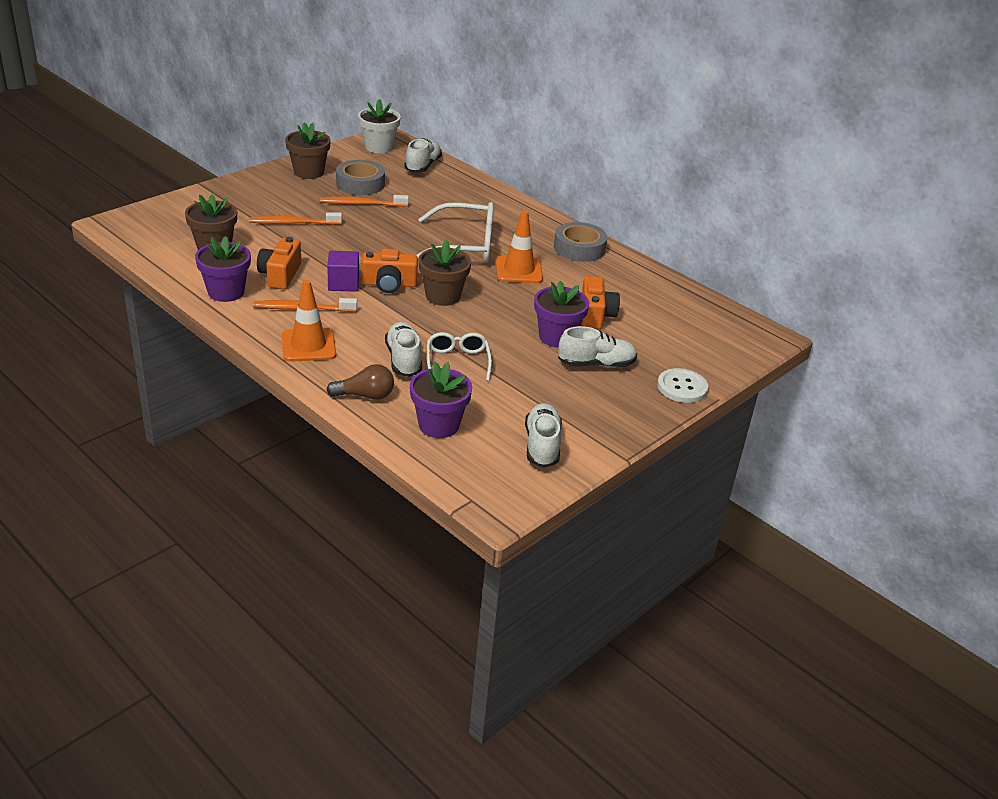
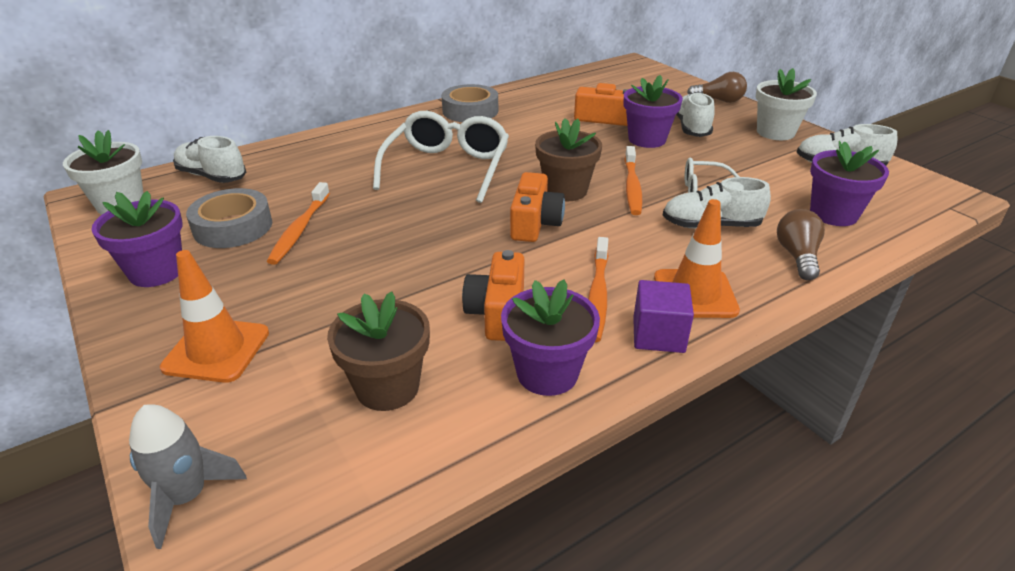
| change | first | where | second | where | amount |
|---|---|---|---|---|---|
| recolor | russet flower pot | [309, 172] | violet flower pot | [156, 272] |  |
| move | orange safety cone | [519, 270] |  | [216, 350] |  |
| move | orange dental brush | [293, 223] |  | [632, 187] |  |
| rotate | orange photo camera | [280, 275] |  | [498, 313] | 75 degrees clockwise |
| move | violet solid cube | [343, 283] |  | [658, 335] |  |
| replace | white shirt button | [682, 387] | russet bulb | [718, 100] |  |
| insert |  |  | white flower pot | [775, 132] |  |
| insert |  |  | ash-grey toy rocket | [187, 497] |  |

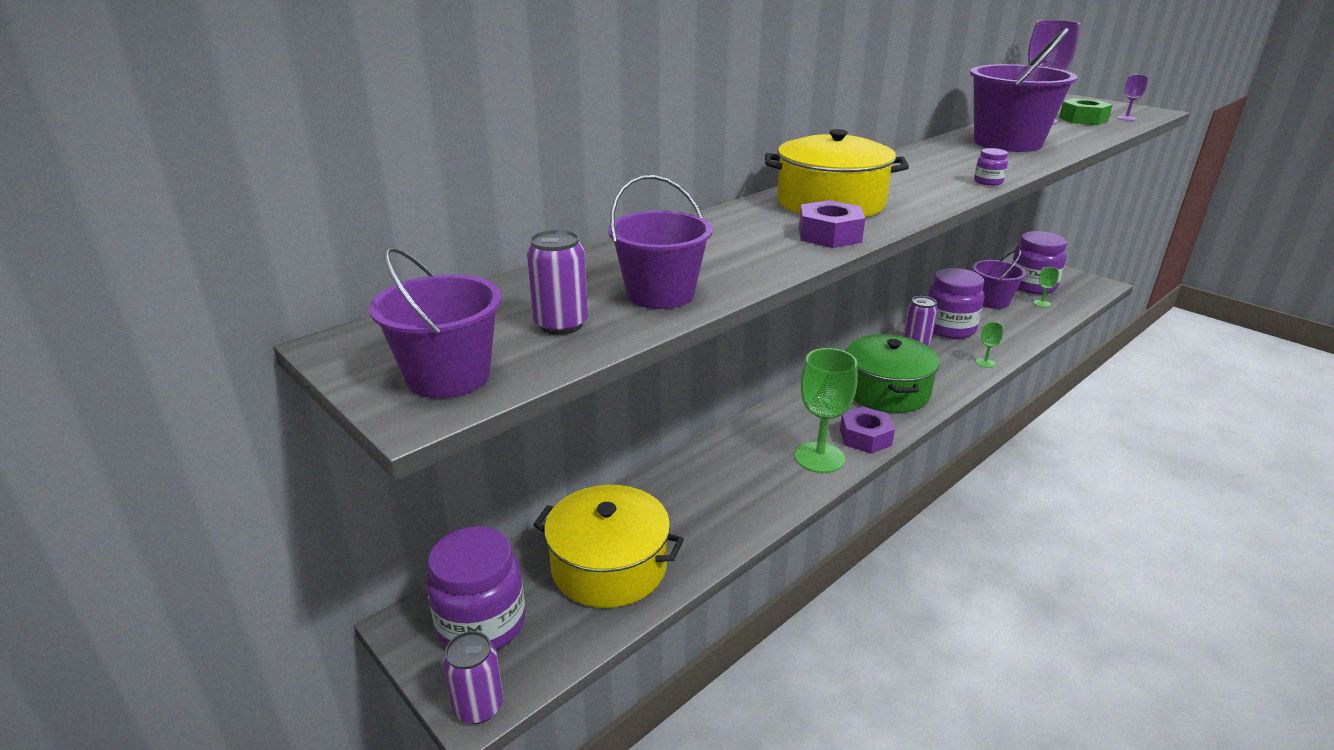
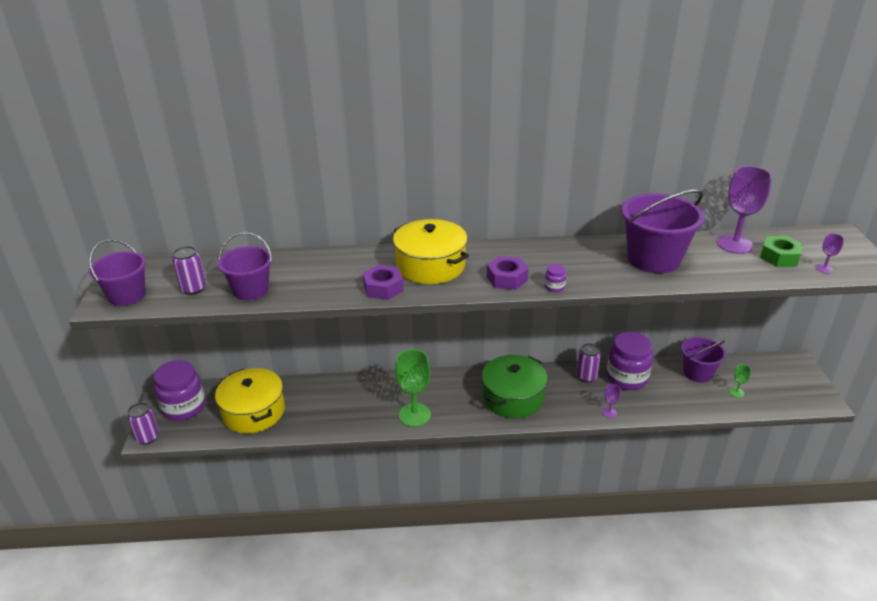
| change | first | where | second | where | amount |
|---|---|---|---|---|---|
| delete | violet jar | [1032, 286] |  |  |  |
| recolor | leaf-green goblet | [985, 363] | violet goblet | [609, 412] |  |
| move | violet nut | [865, 437] |  | [507, 278] |  |

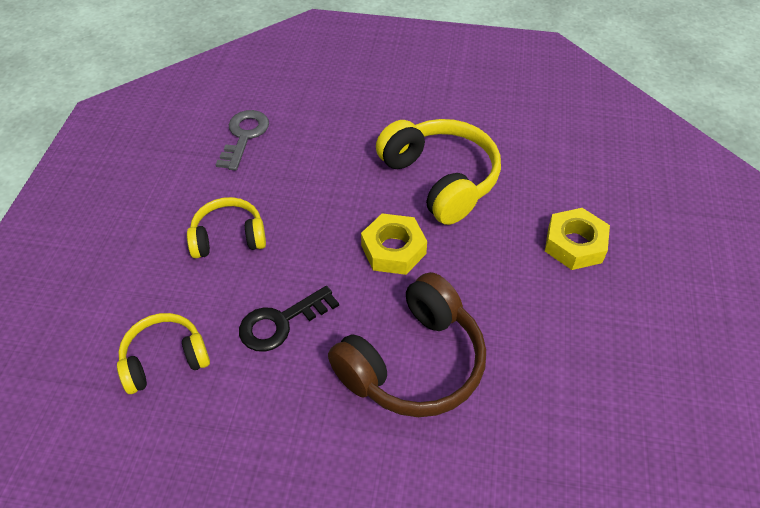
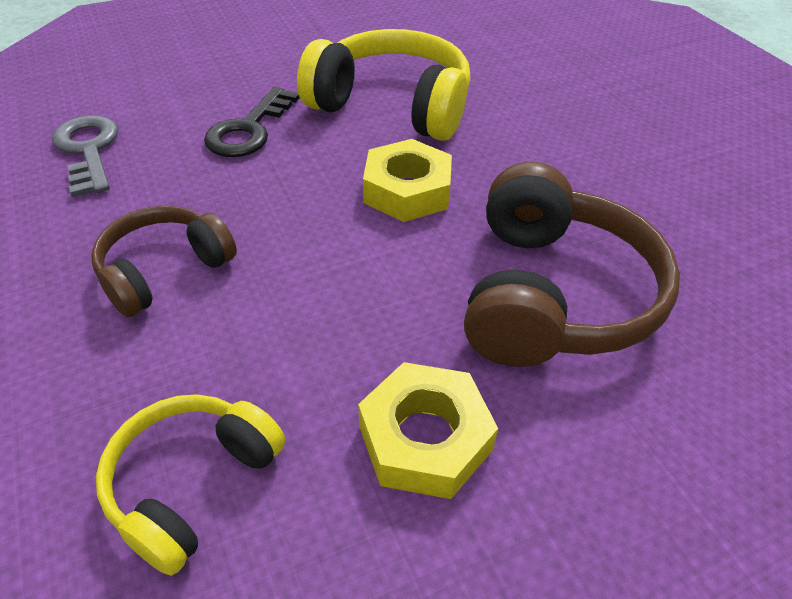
| change | first | where | second | where | amount |
|---|---|---|---|---|---|
| recolor | bright yellow headset | [229, 237] | russet headset | [164, 271] |  |
| move | bright yellow nut | [574, 244] |  | [425, 438] |  |
| move | jet-black latchkey | [281, 322] |  | [249, 130] |  |

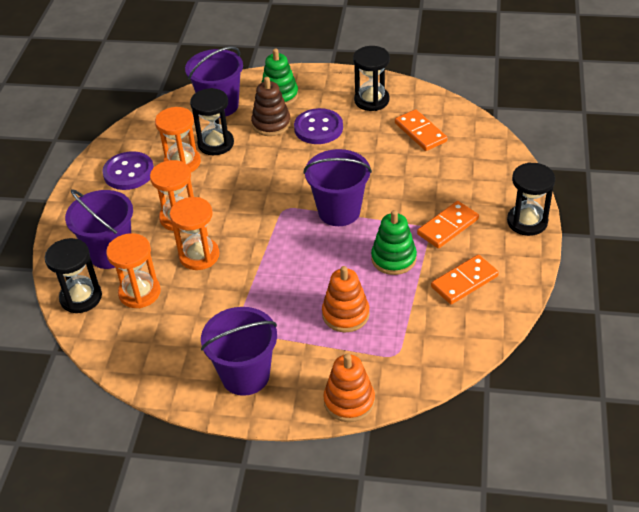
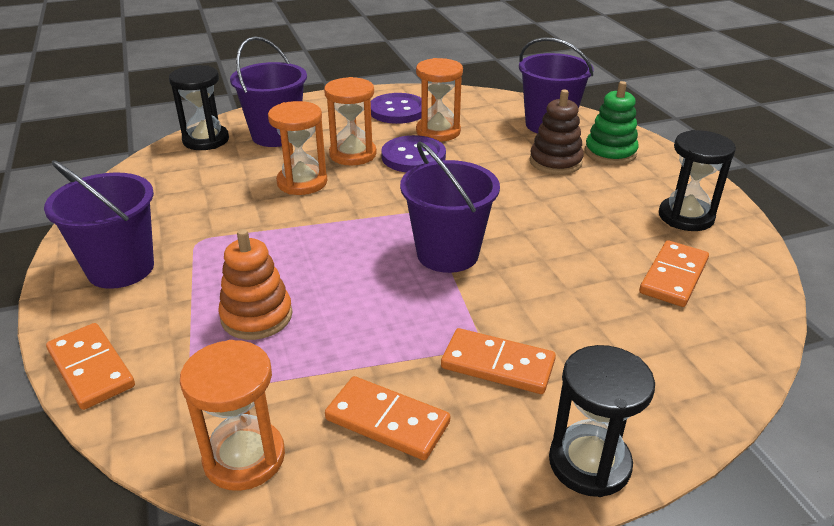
| change | first | where | second | where | amount |
|---|---|---|---|---|---|
| delete | jet-black sand timer | [216, 144] |  |  |  |
| move | violet shirt button | [318, 128] |  | [413, 157] |  |
| delete | leaf-green stacking rings | [393, 258] |  |  |  |
| move | orange sand timer | [139, 292] |  | [244, 457] |  |
| replace | orange stacking rings | [349, 401] | orange domino tile | [91, 369] |  |

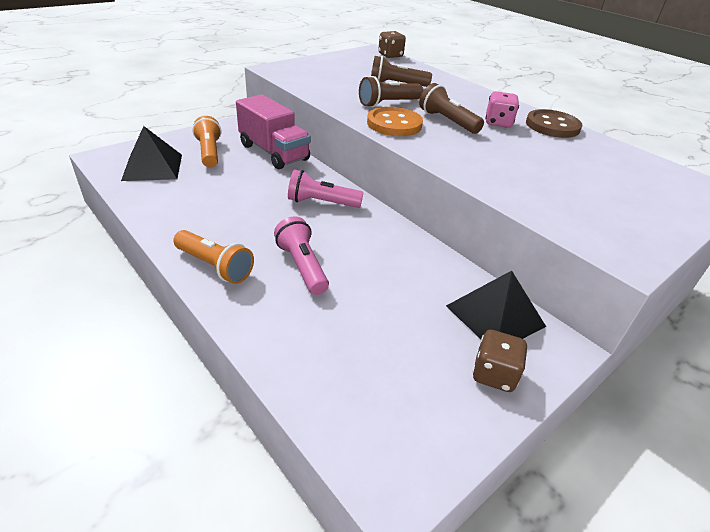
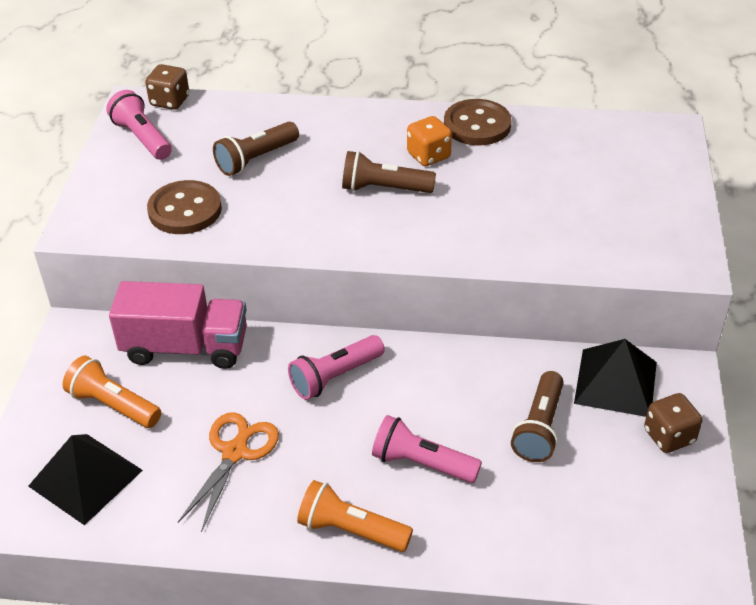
| change | first | where | second | where | amount |
|---|---|---|---|---|---|
| move | russet flashlight | [388, 103] |  | [539, 428] |  |
| recolor | rose-pink game die | [498, 123] | orange game die | [428, 156] |  |
| delete | orange shirt button | [394, 124] |  |  |  |
| rotate | orange flashlight | [215, 266] |  | [351, 530] | 150 degrees counterclockwise |
| insert |  |  | rose-pink flashlight | [142, 138] |  |
| insert |  |  | russet shirt button | [185, 210] |  |
| insert |  |  | orange shears | [235, 452] |  |

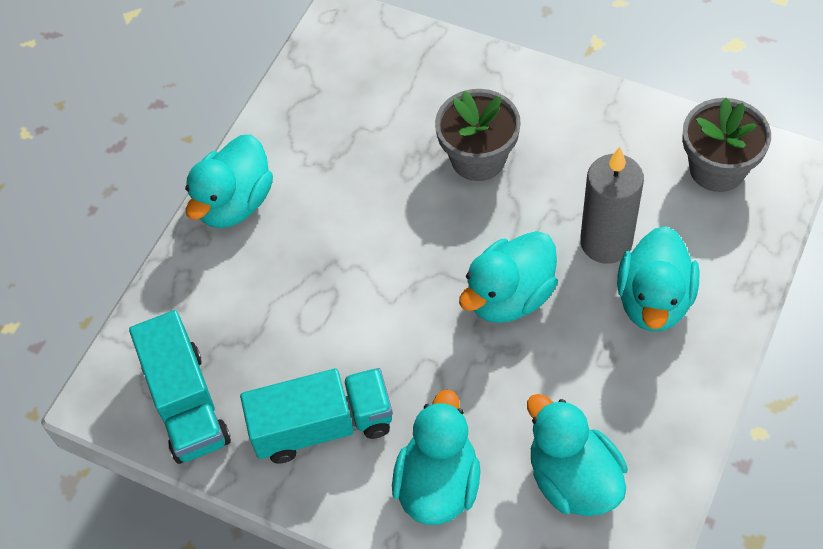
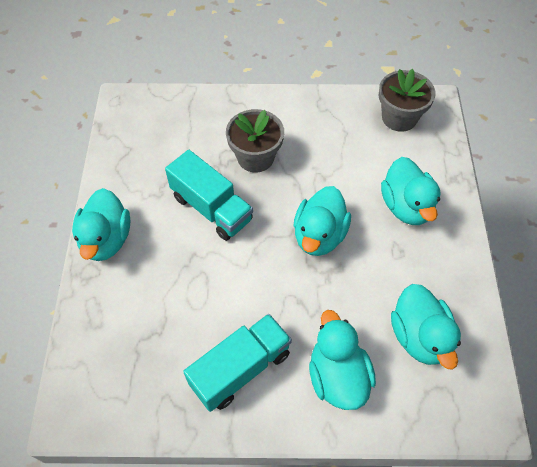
| change | first | where | second | where | amount |
|---|---|---|---|---|---|
| delete | ash-grey candle | [606, 242] |  |  |  |
| move | aqua truck | [186, 404] |  | [211, 208] |  |
| rotate | aqua rubber duck | [573, 479] |  | [419, 336] | 135 degrees counterclockwise |

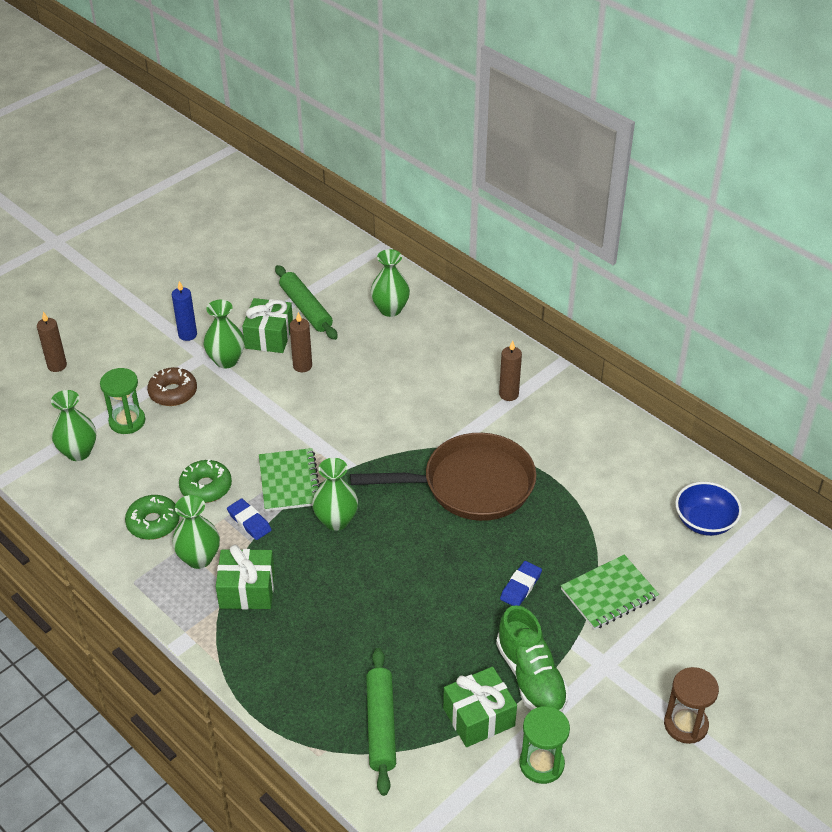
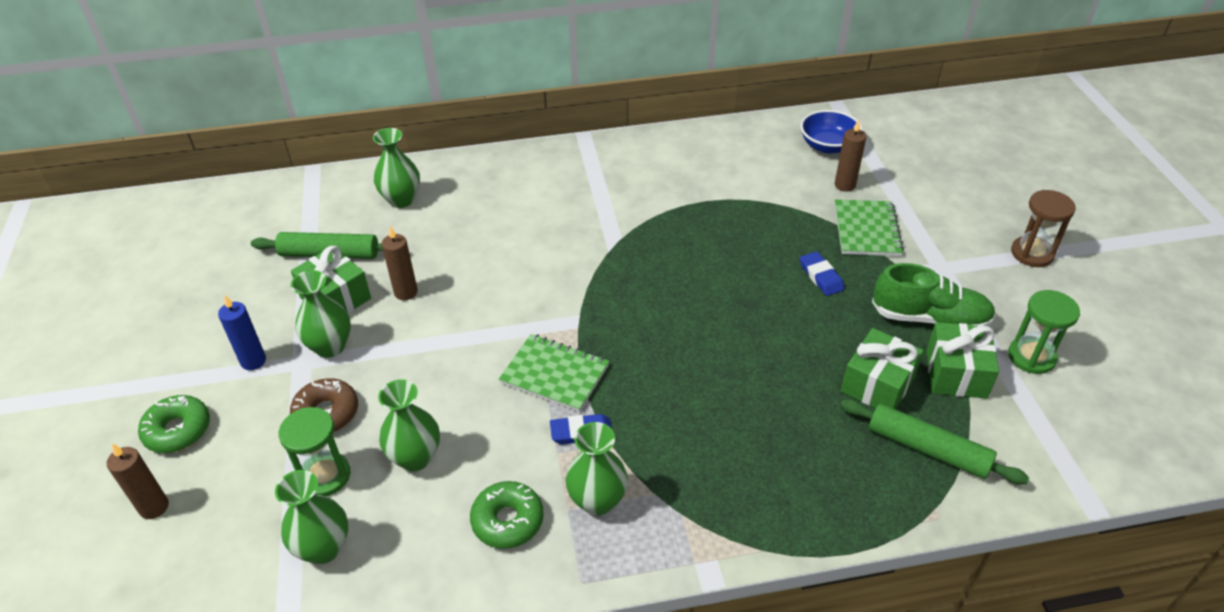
| change | first | where | second | where | amount |
|---|---|---|---|---|---|
| move | russet candle | [508, 394] |  | [845, 185] |  |
| delete | russet pan | [471, 485] |  |  |  |
| move | leaf-green flower vase | [336, 520] |  | [415, 457] |  |
| move | leaf-green glazed donut | [206, 487] |  | [178, 430] |  |
| move | leaf-green wrapped gift | [247, 590] |  | [877, 384] |  |

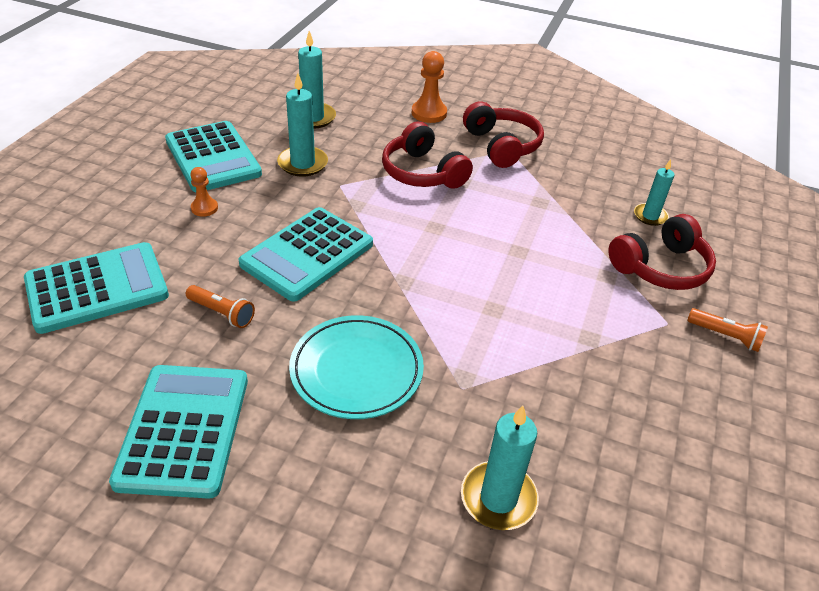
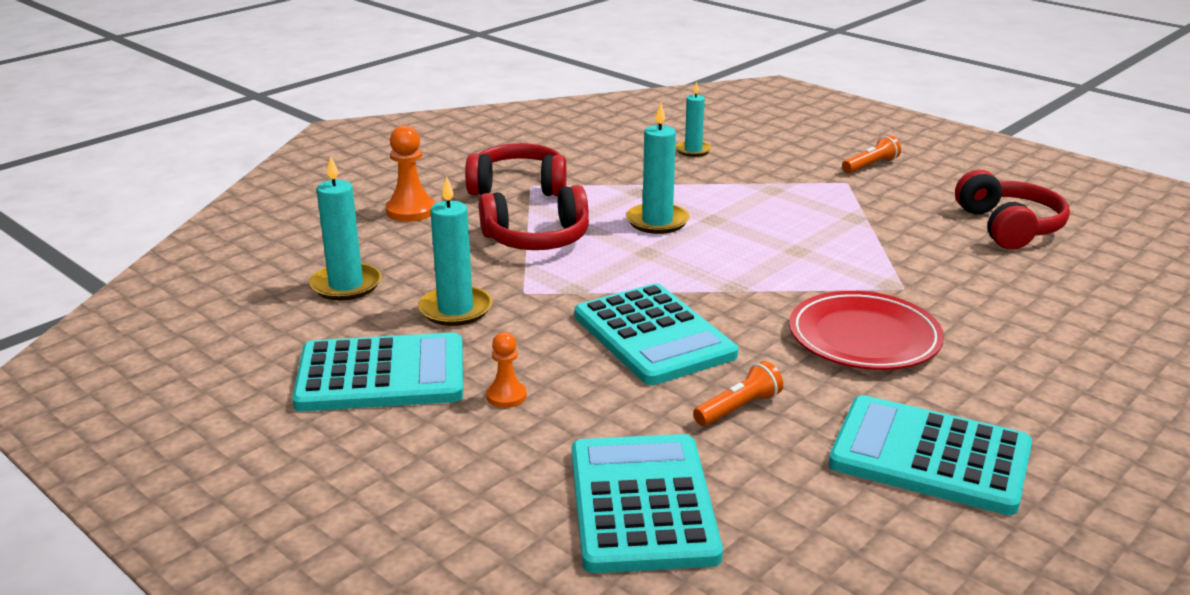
| change | first | where | second | where | amount |
|---|---|---|---|---|---|
| move | crimson headset | [661, 268] |  | [1009, 227] |  |
| recolor | aqua plate | [356, 370] | crimson plate | [864, 338] |  |
| move | aqua candle | [498, 498] |  | [657, 221] |  |

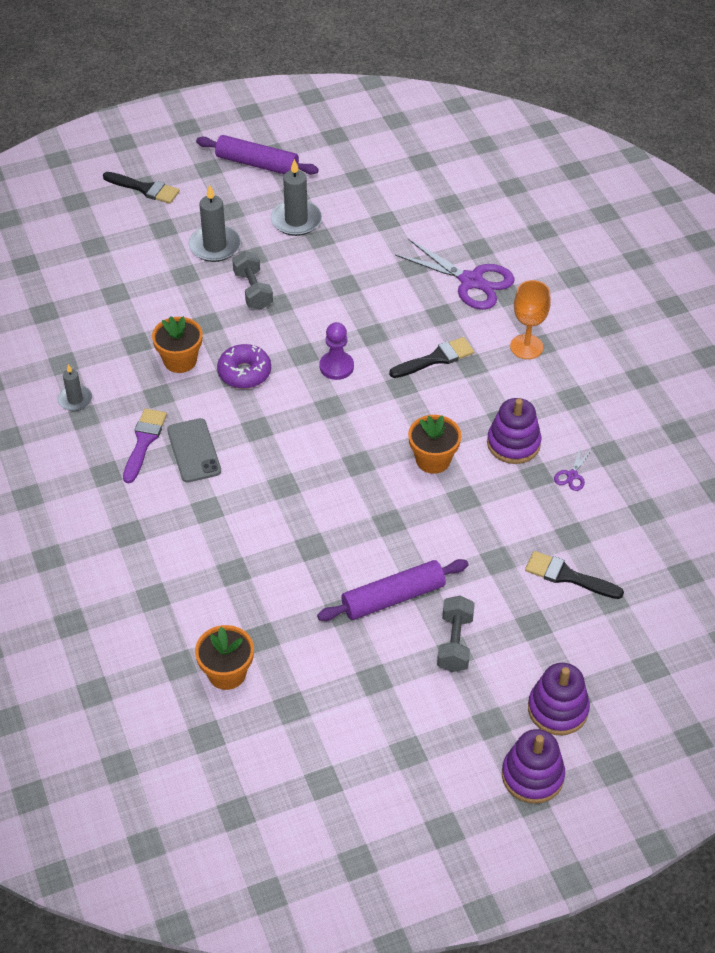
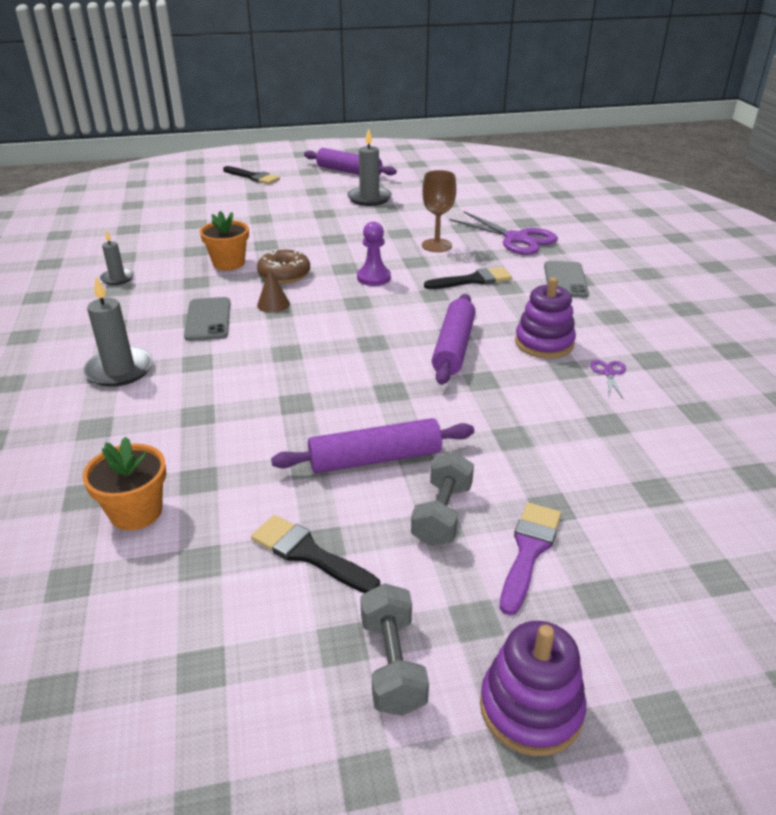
| change | first | where | second | where | amount |
|---|---|---|---|---|---|
| move | ash-grey candle | [215, 246] |  | [119, 370] |  |
| move | ash-grey hand weight | [253, 290] |  | [392, 664] |  |
| replace | orange goblet | [526, 347] | ash-grey mobile phone | [565, 280] |  |
| recolor | violet glazed donut | [244, 373] | russet glazed donut | [284, 275] |  |
| move | violet paint brush | [144, 441] |  | [529, 551] |  |
| replace | orange flower pot | [433, 460] | violet dough roller | [453, 347] |  |
| rotate | violet shears | [572, 475] |  | [609, 373] | 150 degrees clockwise |
| move | jet-black paint brush | [567, 576] |  | [309, 554] |  |
| delete | violet stacking rings | [557, 709] |  |  |  |
| insert |  |  | russet goblet | [437, 245] |  |
| insert |  |  | russet cone shape | [273, 304] |  |

